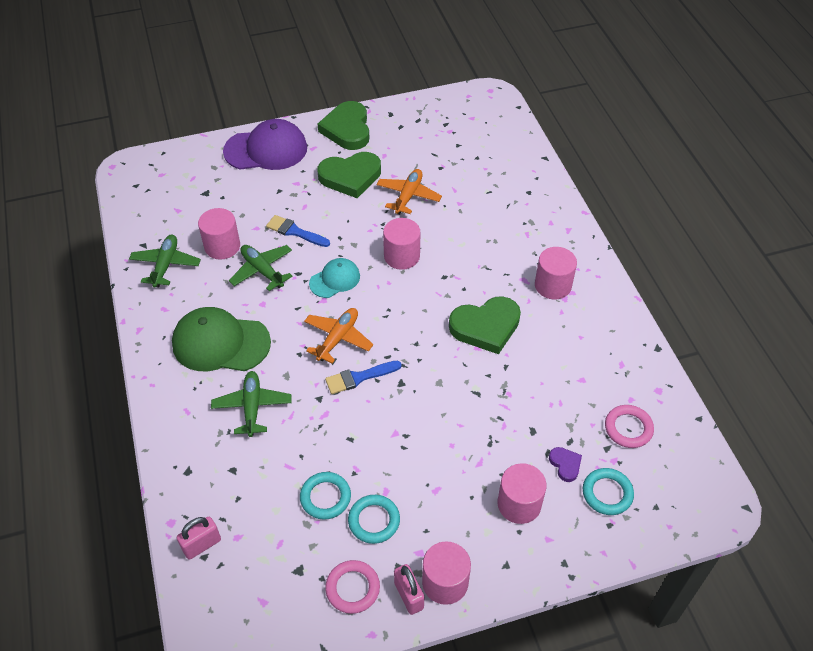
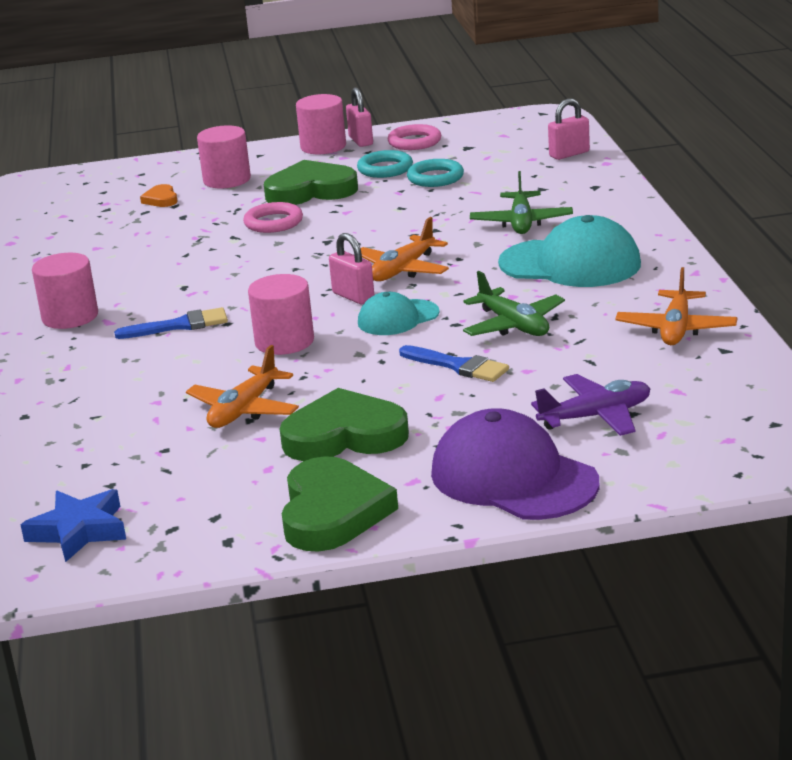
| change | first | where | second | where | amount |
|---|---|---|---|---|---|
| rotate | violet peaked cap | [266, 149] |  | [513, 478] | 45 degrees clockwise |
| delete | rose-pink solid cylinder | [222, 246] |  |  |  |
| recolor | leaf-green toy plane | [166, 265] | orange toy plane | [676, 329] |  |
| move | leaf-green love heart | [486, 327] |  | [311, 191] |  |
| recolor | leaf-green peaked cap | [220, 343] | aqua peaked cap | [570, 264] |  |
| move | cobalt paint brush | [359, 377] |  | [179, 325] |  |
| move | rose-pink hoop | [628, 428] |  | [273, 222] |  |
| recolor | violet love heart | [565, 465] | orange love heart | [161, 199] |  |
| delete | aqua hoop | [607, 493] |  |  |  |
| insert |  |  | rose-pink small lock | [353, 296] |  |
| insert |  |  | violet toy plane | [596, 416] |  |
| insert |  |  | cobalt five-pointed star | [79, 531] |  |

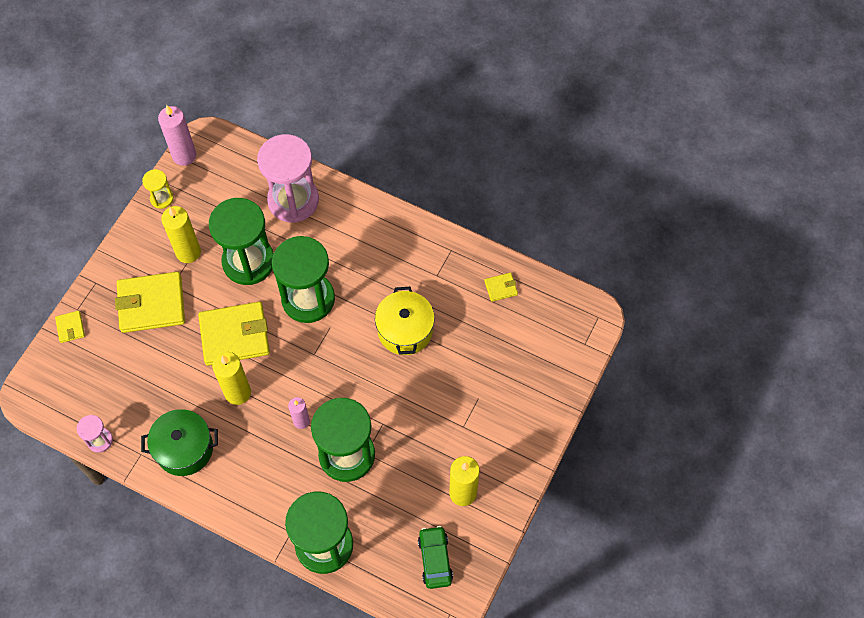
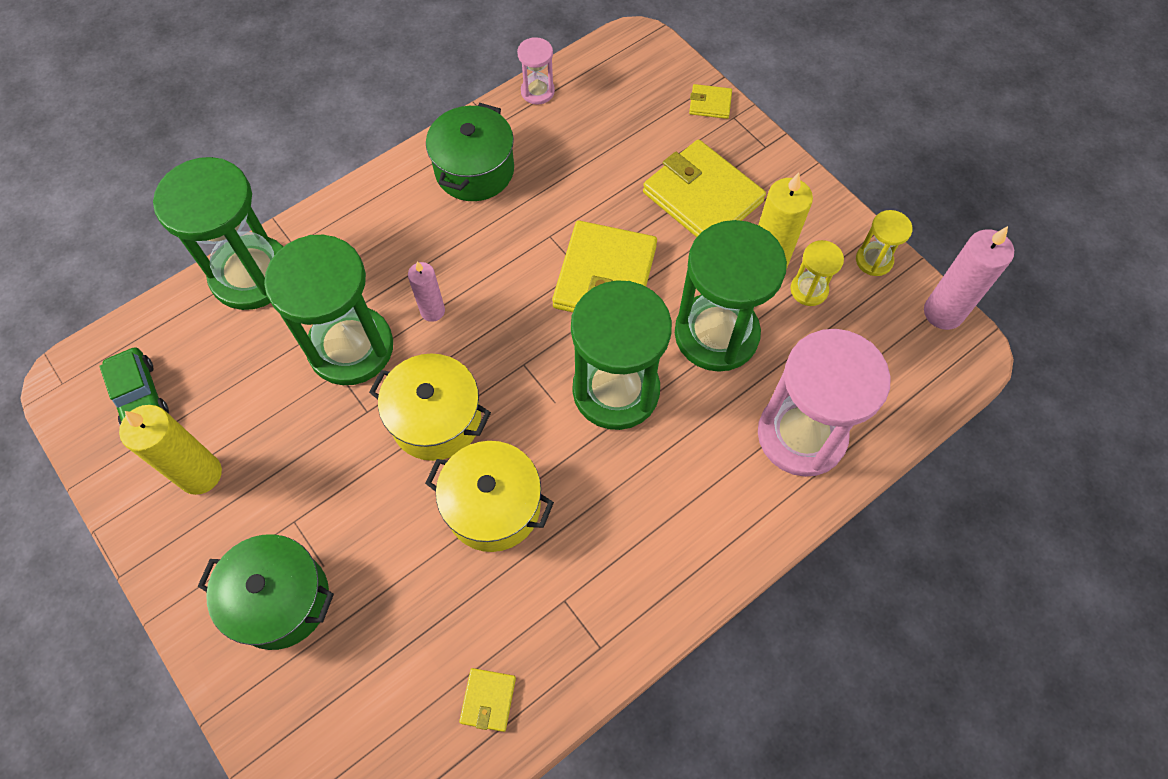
| change | first | where | second | where | amount |
|---|---|---|---|---|---|
| rotate | bright yellow card wallet | [151, 304] |  | [702, 197] | 60 degrees counterclockwise |
| delete | bright yellow candle | [238, 392] |  |  |  |
| rotate | leaf-green car | [435, 559] |  | [140, 396] | 45 degrees clockwise |
| insert |  |  | bright yellow sand timer | [809, 290] |  |
| insert |  |  | bright yellow pot | [436, 419] |  |
| insert |  |  | leaf-green pot | [280, 599] |  |

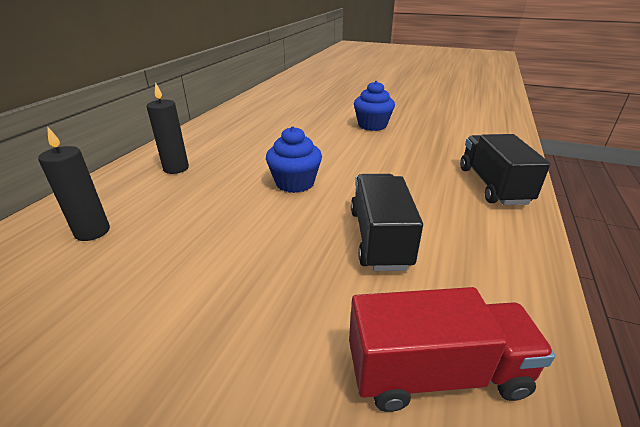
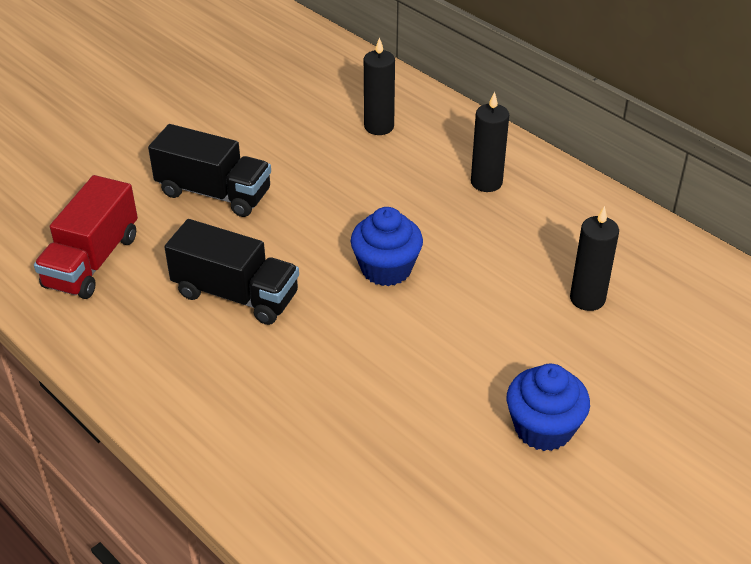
| change | first | where | second | where | amount |
|---|---|---|---|---|---|
| move | jet-black truck | [492, 185] |  | [214, 193] |  |
| insert |  |  | jet-black candle | [587, 299] |  |

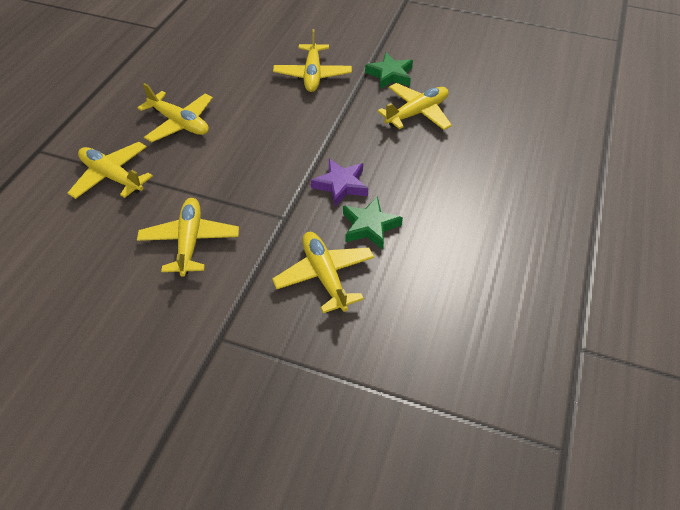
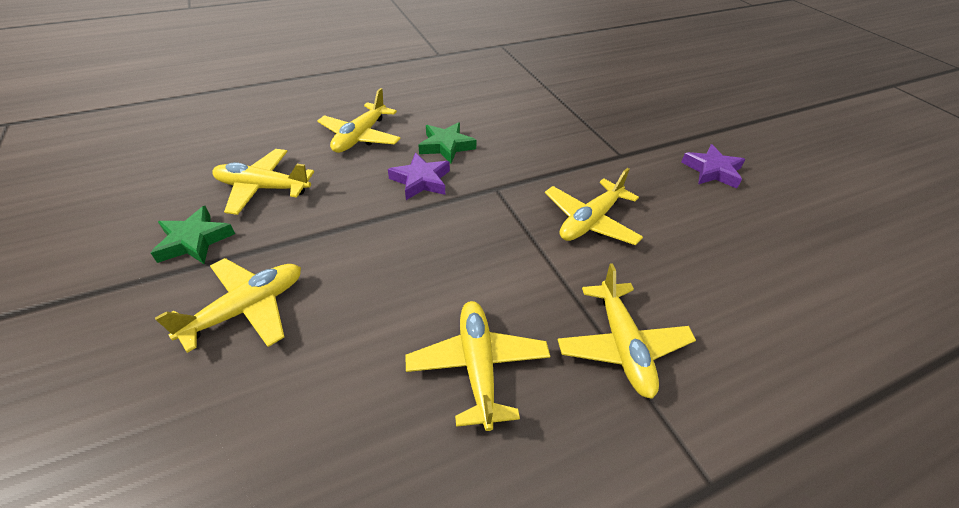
| change | first | where | second | where | amount |
|---|---|---|---|---|---|
| move | bright yellow toy plane | [325, 276] |  | [360, 137] |  |
| insert |  |  | violet five-pointed star | [712, 171] |  |

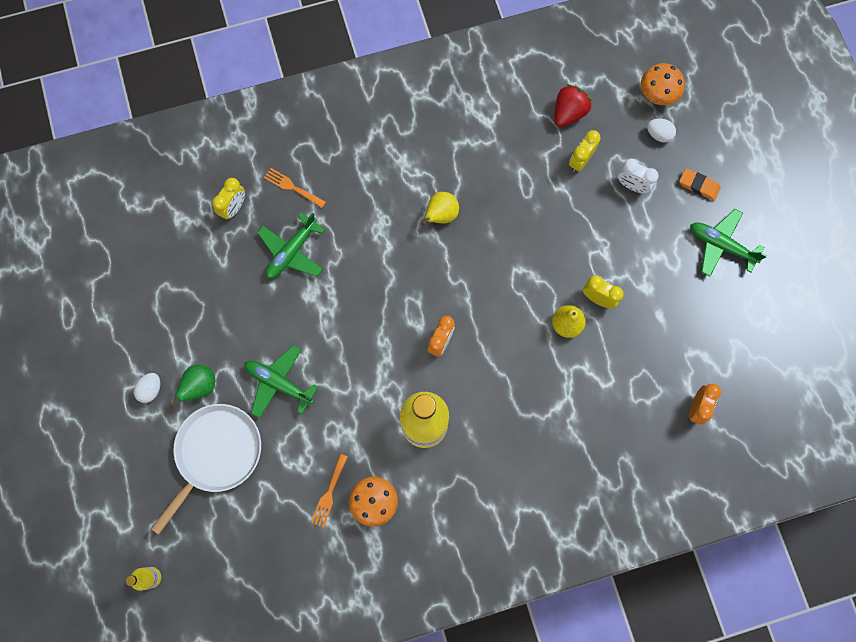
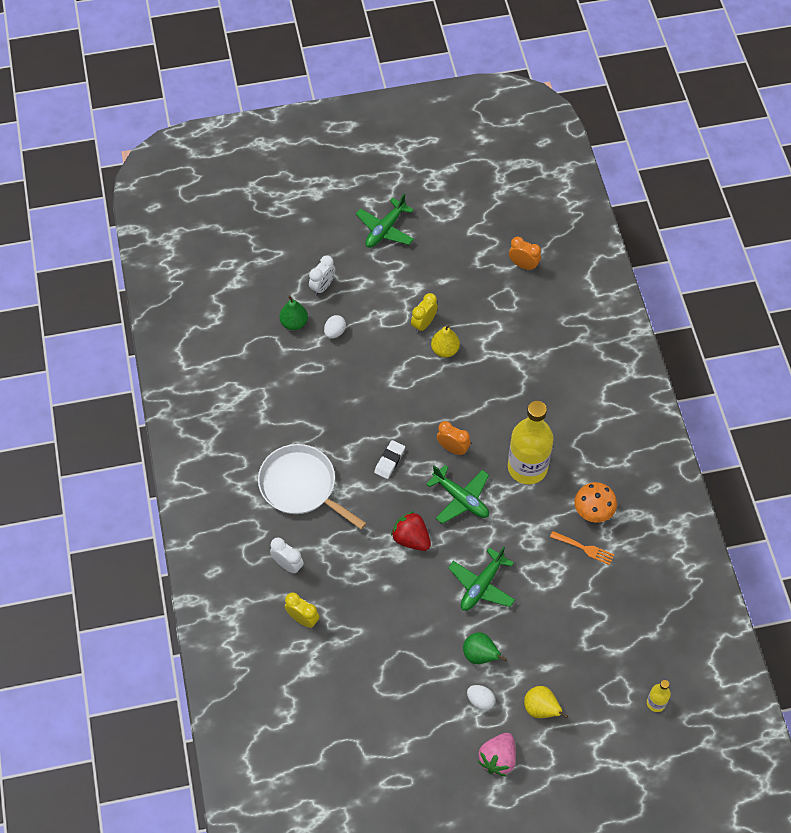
| change | first | where | second | where | amount |
|---|---|---|---|---|---|
| delete | orange toadstool | [656, 96] |  |  |  |
| move | crimson strawberry | [568, 113] |  | [411, 538] |  |
| move | white egg shape | [658, 135] |  | [335, 332] |  |
| replace | bright yellow alarm clock | [580, 161] | leaf-green pear fruit | [294, 323] |  |
| replace | orange dinner fork | [292, 187] | white alarm clock | [288, 565] |  |
| delete | orange gum eraser | [698, 185] |  |  |  |
| move | bright yellow pear fruit | [441, 215] |  | [541, 709] |  |
| move | leaf-green toy plane | [292, 252] |  | [461, 499] |  |
| move | white pan | [216, 453] |  | [301, 486] |  |
| insert |  |  | white gum eraser | [389, 461] |  |
| insert |  |  | rose-pink strawberry | [498, 758] |  |

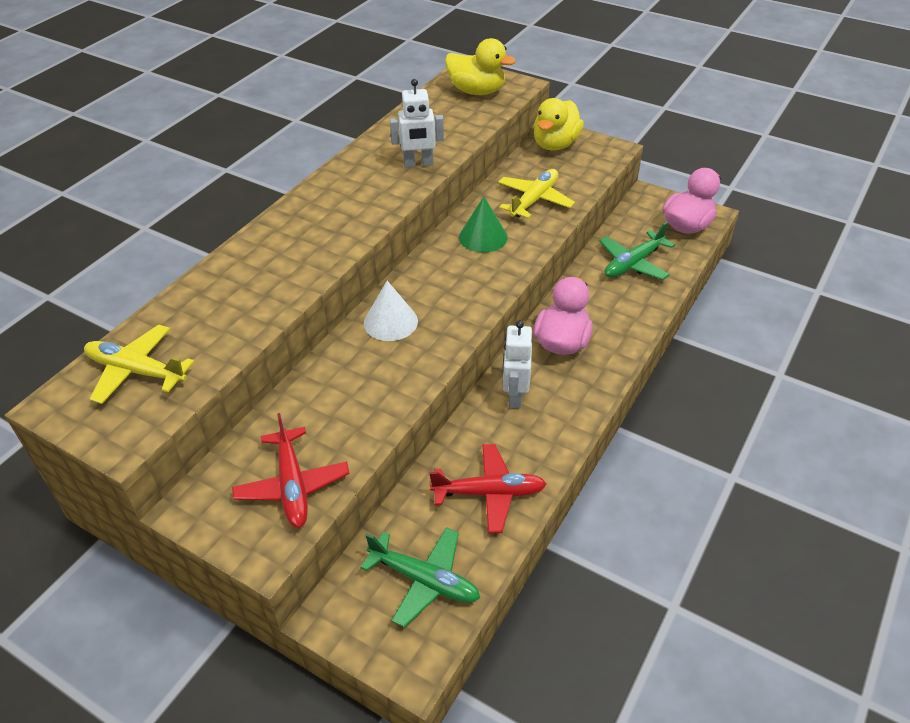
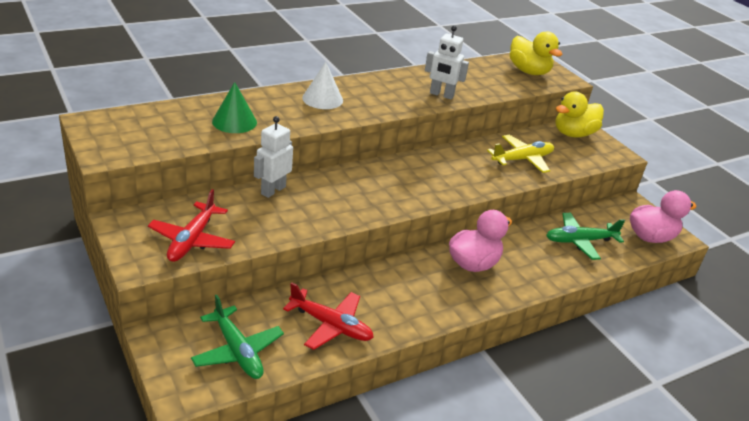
| change | first | where | second | where | amount |
|---|---|---|---|---|---|
| move | leaf-green cone shape | [483, 237] |  | [234, 122] |  |
| move | white cone shape | [390, 322] |  | [322, 99] |  |
| move | white robot figure | [515, 395] |  | [273, 190] |  |
| delete | bright yellow toy plane | [136, 371] |  |  |  |

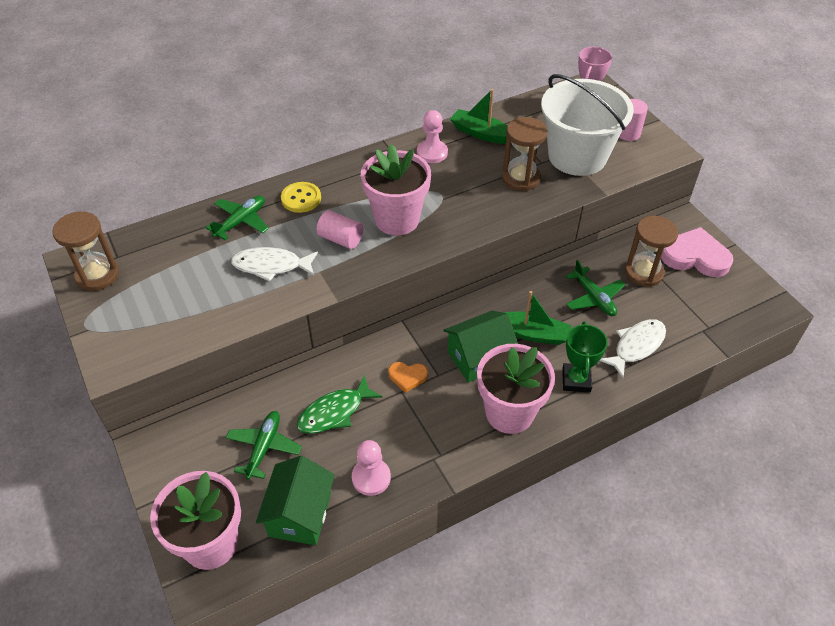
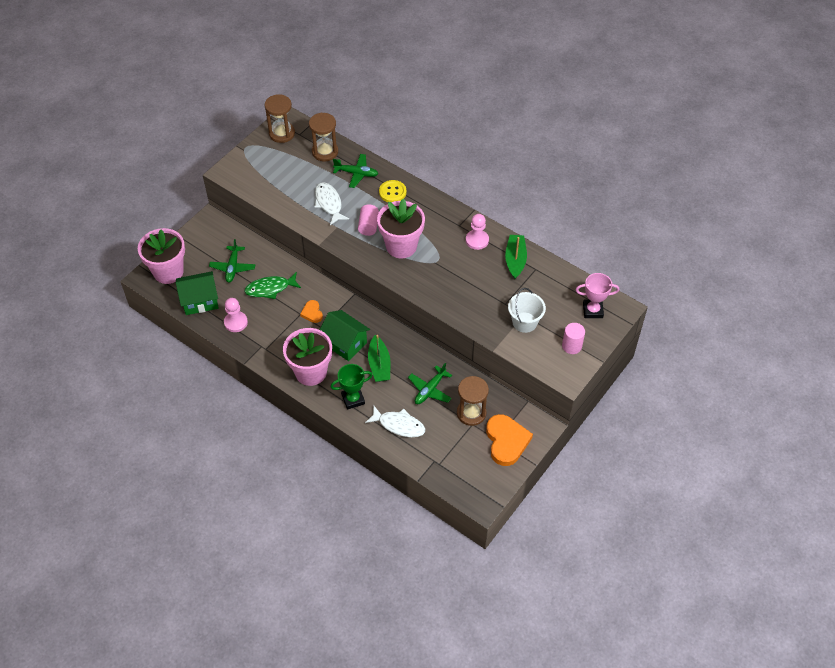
| change | first | where | second | where | amount |
|---|---|---|---|---|---|
| resize | white bucket | [577, 156] |  | [524, 322] | x0.54 |
| move | russet sand timer | [520, 178] |  | [325, 152] |  |
| recolor | rose-pink love heart | [695, 256] | orange love heart | [506, 441] |  |
| rotate | leaf-green fish figure | [334, 412] |  | [270, 288] | 45 degrees counterclockwise |
| rotate | leaf-green toy plane | [264, 447] |  | [233, 267] | 105 degrees clockwise |

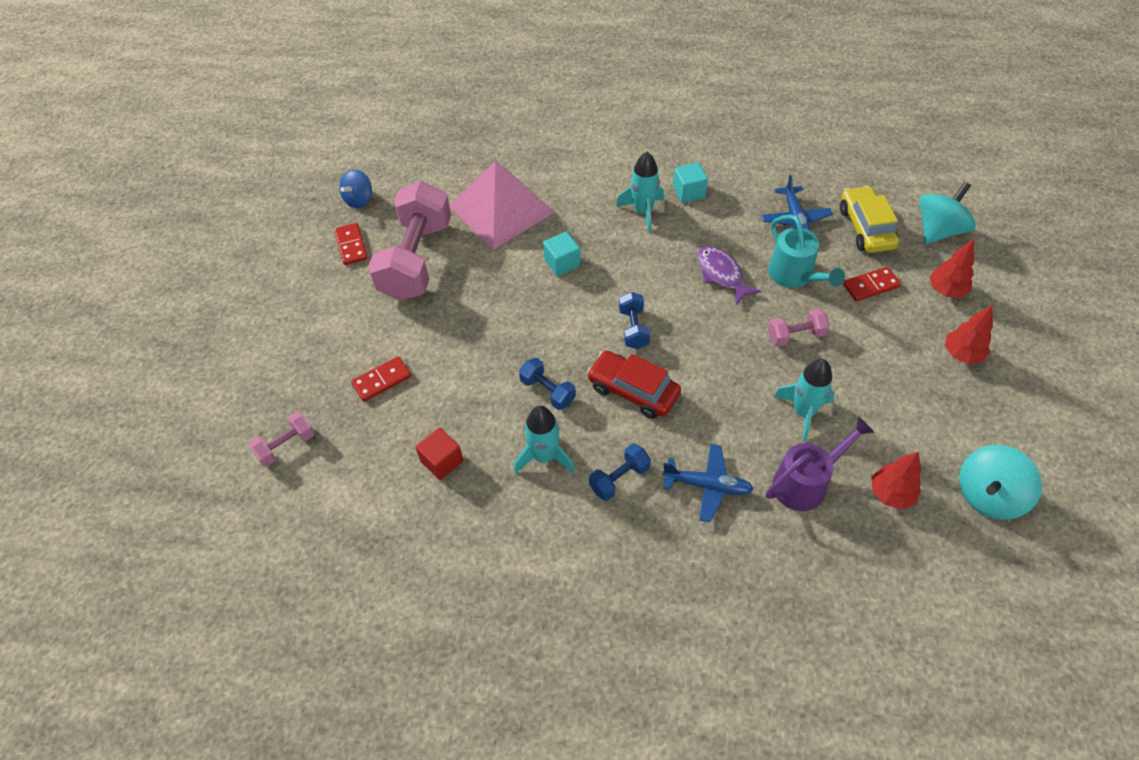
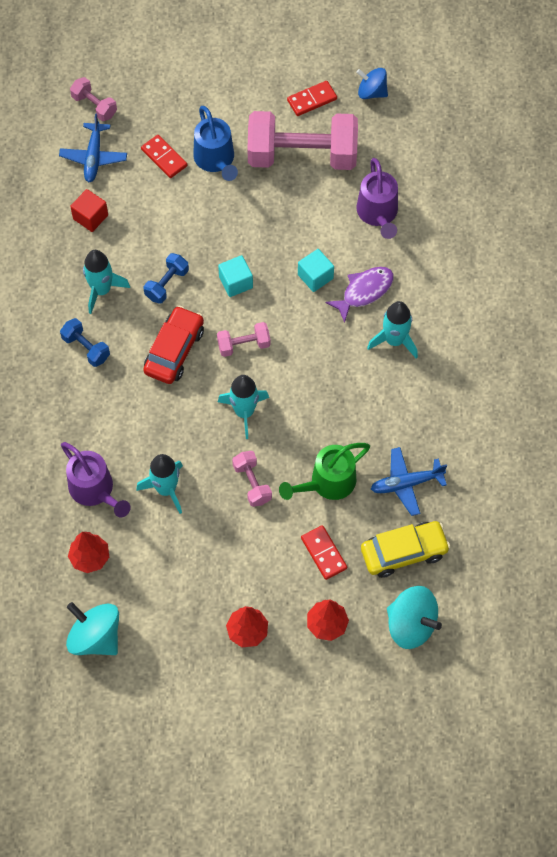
| change | first | where | second | where | amount |
|---|---|---|---|---|---|
| replace | rose-pink pyramid shape | [501, 209] | violet watering can | [378, 214] |  |
| move | aqua solid cube | [689, 192] |  | [236, 282] |  |
| recolor | aqua watering can | [795, 276] | leaf-green watering can | [327, 483] |  |
| move | violet fish figure | [721, 274] |  | [364, 291] |  |
| recolor | cobalt hand weight | [633, 328] | rose-pink hand weight | [244, 345] |  |
| move | cobalt toy plane | [707, 486] |  | [93, 157] |  |
| insert |  |  | cobalt watering can | [216, 160] |  |
| insert |  |  | aqua toy rocket | [244, 412] |  |

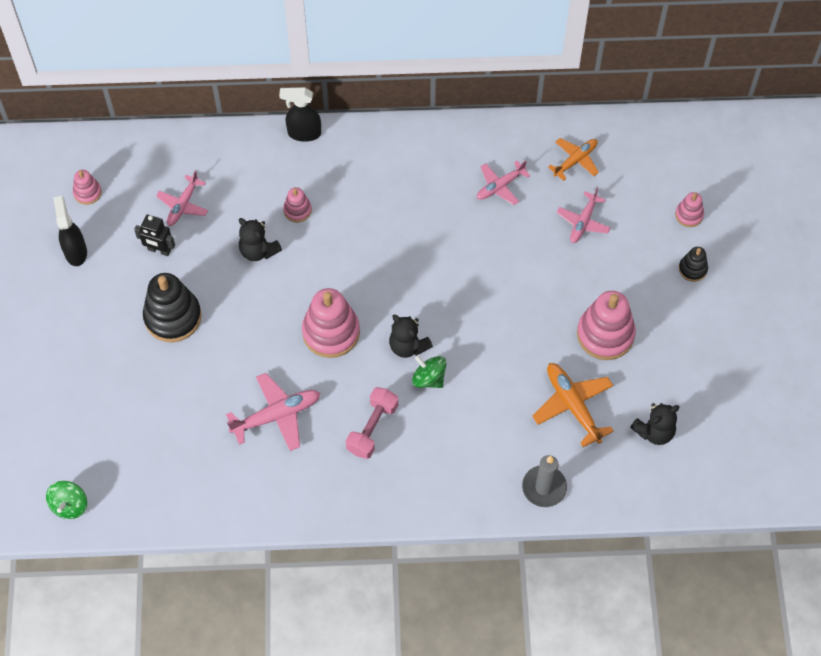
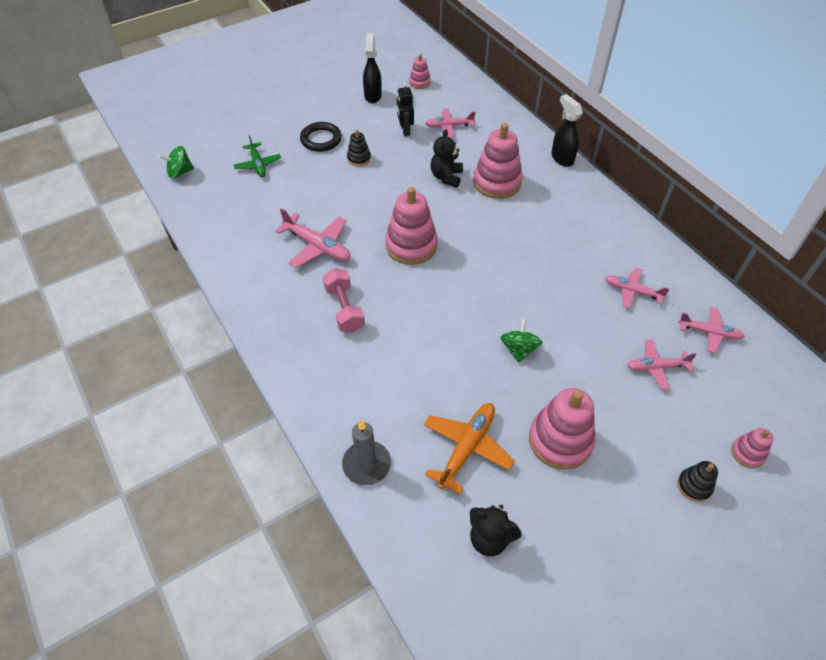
| change | first | where | second | where | amount |
|---|---|---|---|---|---|
| recolor | orange toy plane | [575, 160] | rose-pink toy plane | [709, 332] |  |
| resize | rose-pink stacking rings | [297, 210] |  | [497, 182] | x1.97 |
| rotate | jet-black spray bottle | [75, 251] |  | [373, 95] | 45 degrees counterclockwise |
| resize | jet-black stacking rings | [173, 317] |  | [359, 158] | x0.51 |
| delete | jet-black teddy | [408, 346] |  |  |  |
| move | leaf-green whirligig | [429, 378] |  | [519, 349] |  |
| rotate | rose-pink hand weight | [372, 428] |  | [344, 309] | 75 degrees clockwise |
| insert |  |  | jet-black hoop | [321, 139] |  |
| insert |  |  | leaf-green toy plane | [258, 164] |  |

